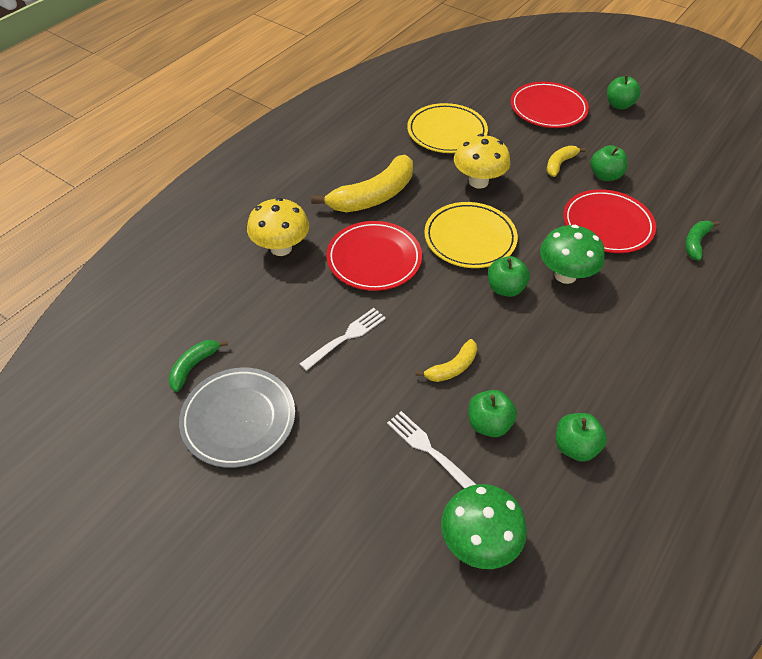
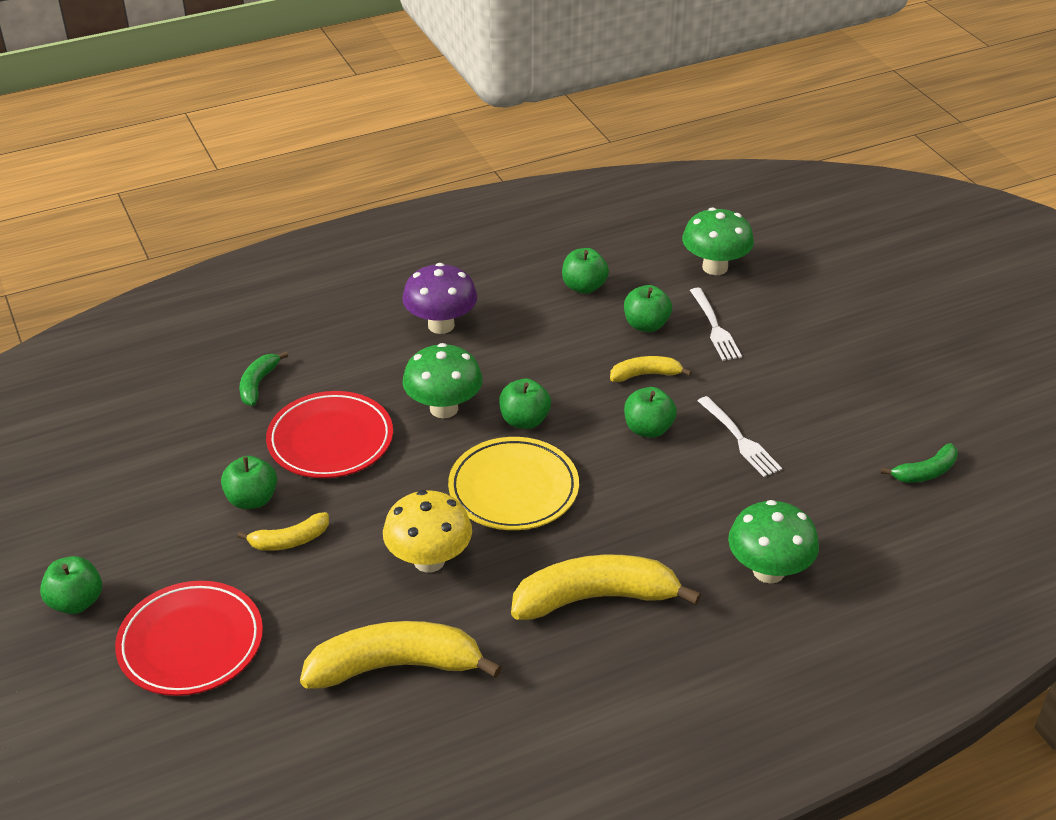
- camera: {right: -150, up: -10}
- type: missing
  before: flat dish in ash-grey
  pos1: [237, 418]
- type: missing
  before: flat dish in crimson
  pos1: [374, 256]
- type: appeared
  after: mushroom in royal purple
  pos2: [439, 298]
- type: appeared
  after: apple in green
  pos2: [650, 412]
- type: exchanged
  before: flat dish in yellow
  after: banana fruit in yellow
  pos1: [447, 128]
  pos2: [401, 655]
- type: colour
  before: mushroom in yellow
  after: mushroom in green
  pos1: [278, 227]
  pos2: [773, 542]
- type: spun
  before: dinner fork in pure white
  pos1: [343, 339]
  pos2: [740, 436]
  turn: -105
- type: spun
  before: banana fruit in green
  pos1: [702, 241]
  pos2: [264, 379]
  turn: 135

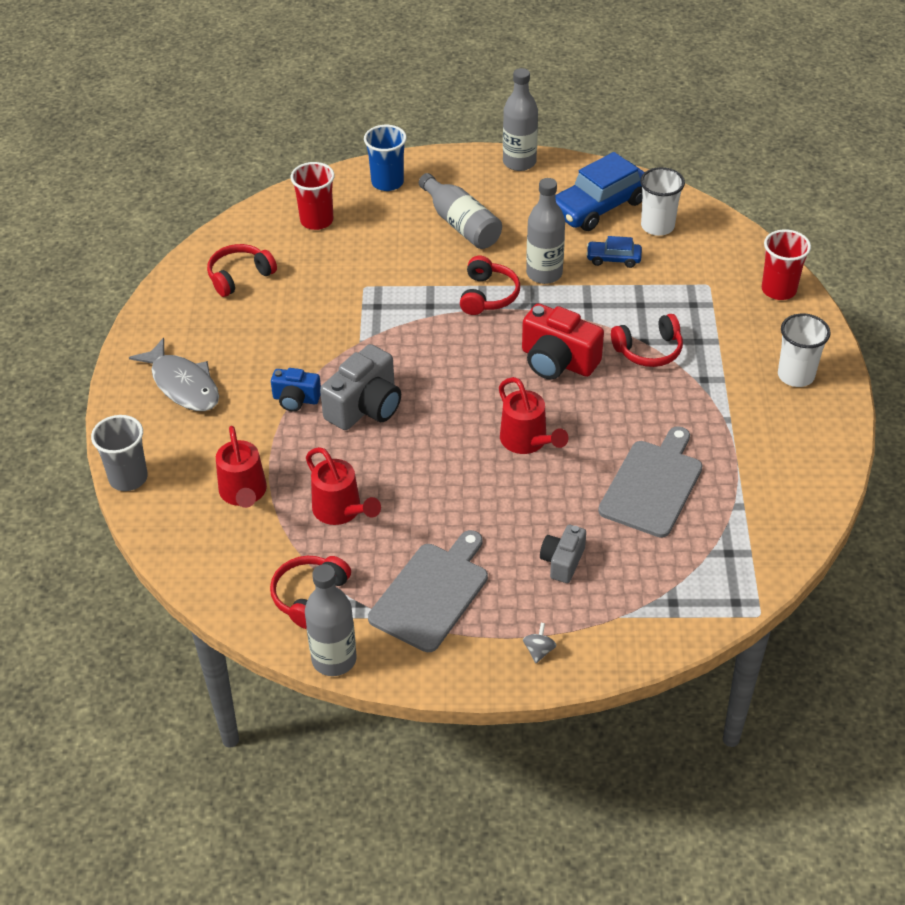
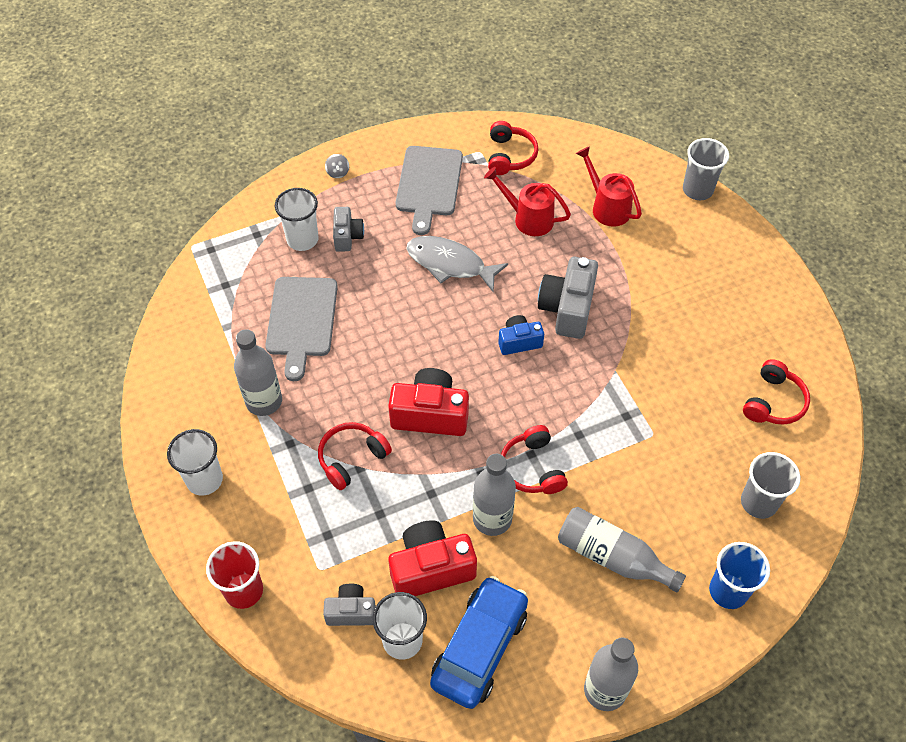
- camera: {right: 155, up: 10}
- type: missing
  before: sprinkling can in crimson
  pos1: [533, 415]
- type: appeared
  after: tumbler in pure white
  pos2: [297, 219]
- type: appeared
  after: photo camera in ash-grey
  pos2: [349, 605]
- type: relocated
  before: fish figure in ash-grey
  pos1: [174, 374]
  pos2: [457, 264]
- type: relocated
  before: photo camera in cobalt
  pos1: [296, 390]
  pos2: [521, 335]
- type: relocated
  before: drink bottle in ash-grey
  pos1: [331, 620]
  pos2: [258, 372]
- type: exchanged
  before: automobile in cobalt
  after: photo camera in crimson
  pos1: [614, 252]
  pos2: [432, 558]
- type: colour
  before: tumbler in crimson
  after: tumbler in ash-grey
  pos1: [313, 196]
  pos2: [771, 485]

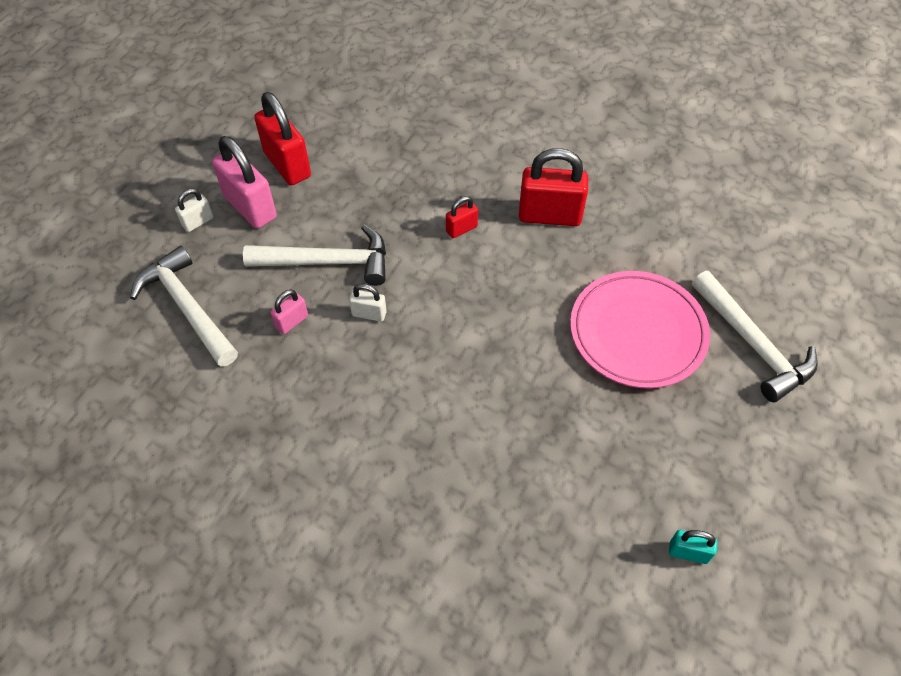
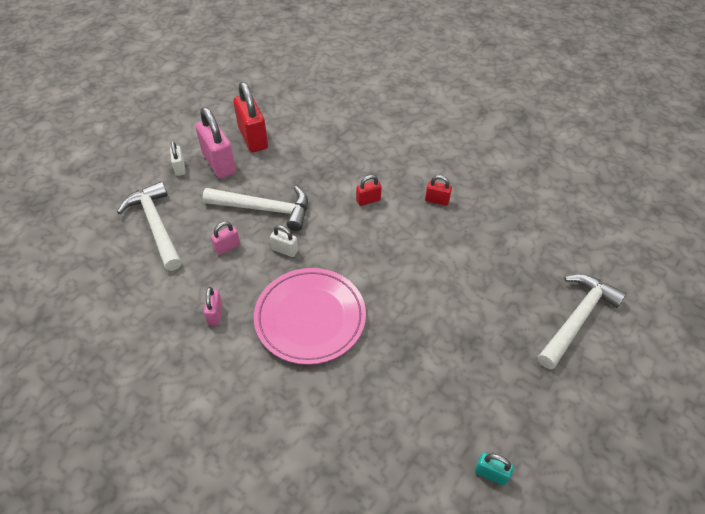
- camera: {right: 10, up: -5}
- type: appeared
  after: lock in rose-pink
  pos2: [213, 306]
- type: relocated
  before: flat dish in rose-pink
  pos1: [640, 330]
  pos2: [310, 316]
- type: spun
  before: lock in pure white
  pos1: [194, 210]
  pos2: [178, 158]
  turn: -75
- type: spun
  before: hammer in pure white
  pos1: [755, 336]
  pos2: [582, 321]
  turn: -120
- type: size
  before: lock in crimson
  pos1: [553, 187]
  pos2: [438, 190]
  scale: 0.5

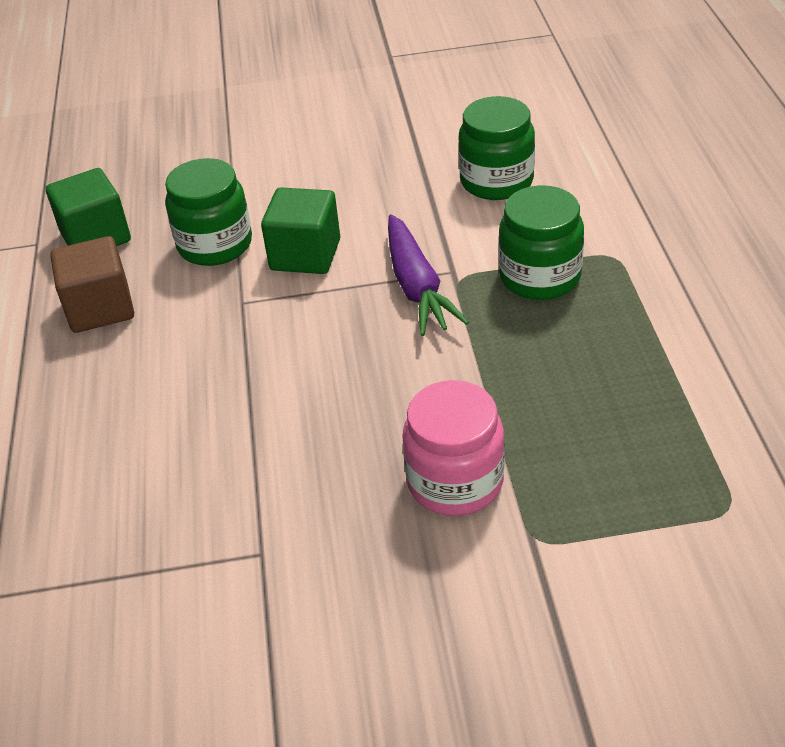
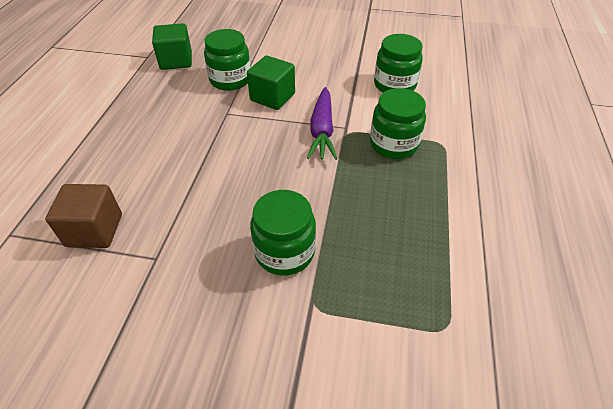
- camera: {right: 15, up: 5}
- type: relocated
  before: cube in russet
  pos1: [92, 284]
  pos2: [83, 216]
- type: colour
  before: jar in rose-pink
  after: jar in green
  pos1: [453, 448]
  pos2: [283, 233]

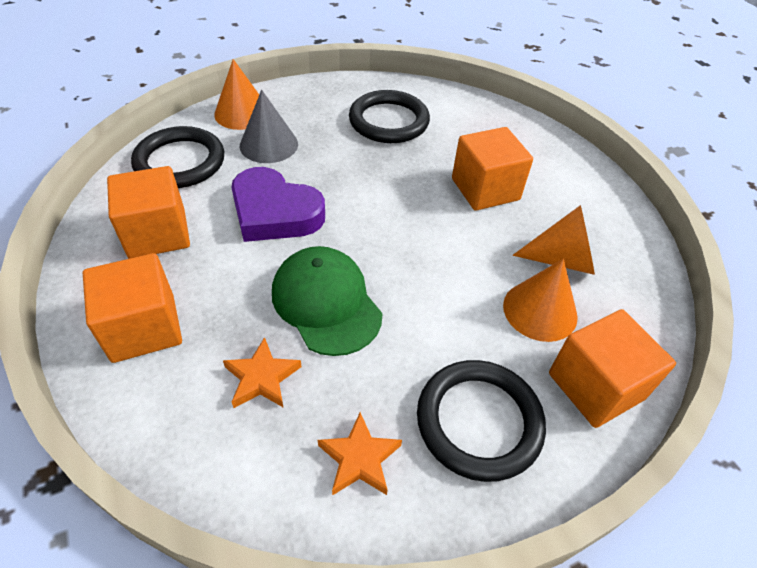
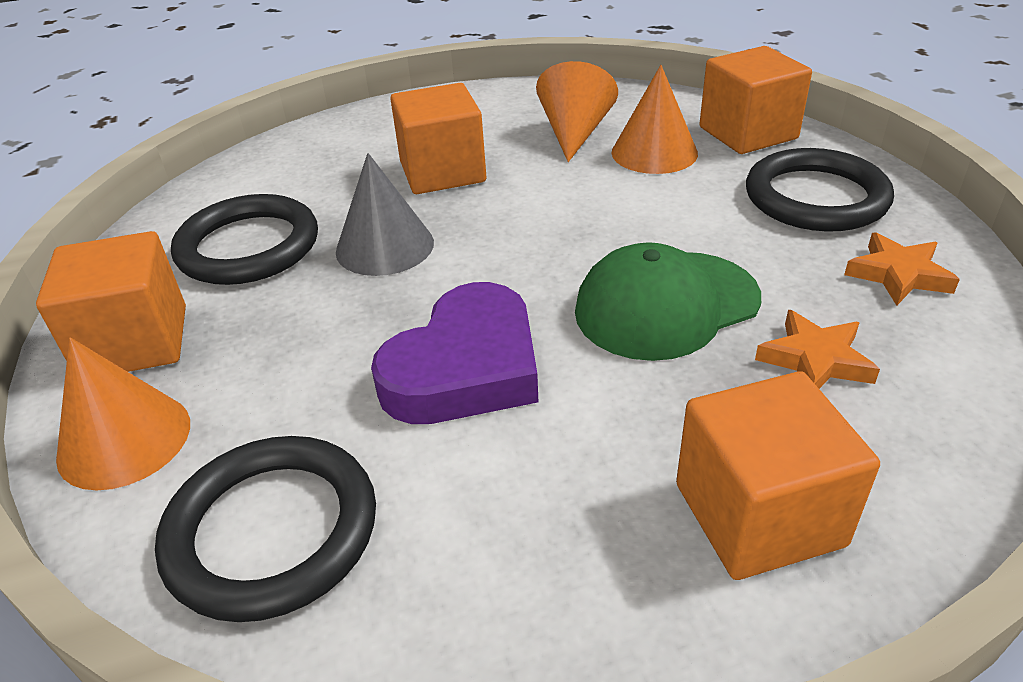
- camera: {right: -80, up: -10}
- type: relocated
  before: cube in orange-coloured
  pos1: [148, 212]
  pos2: [111, 301]
- type: relocated
  before: solid cone in ash-grey
  pos1: [269, 126]
  pos2: [385, 214]

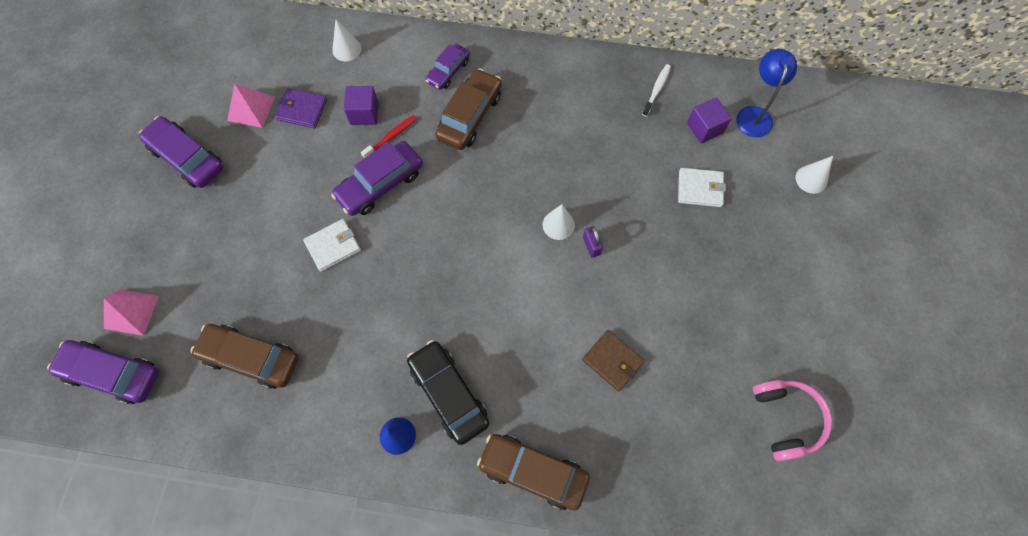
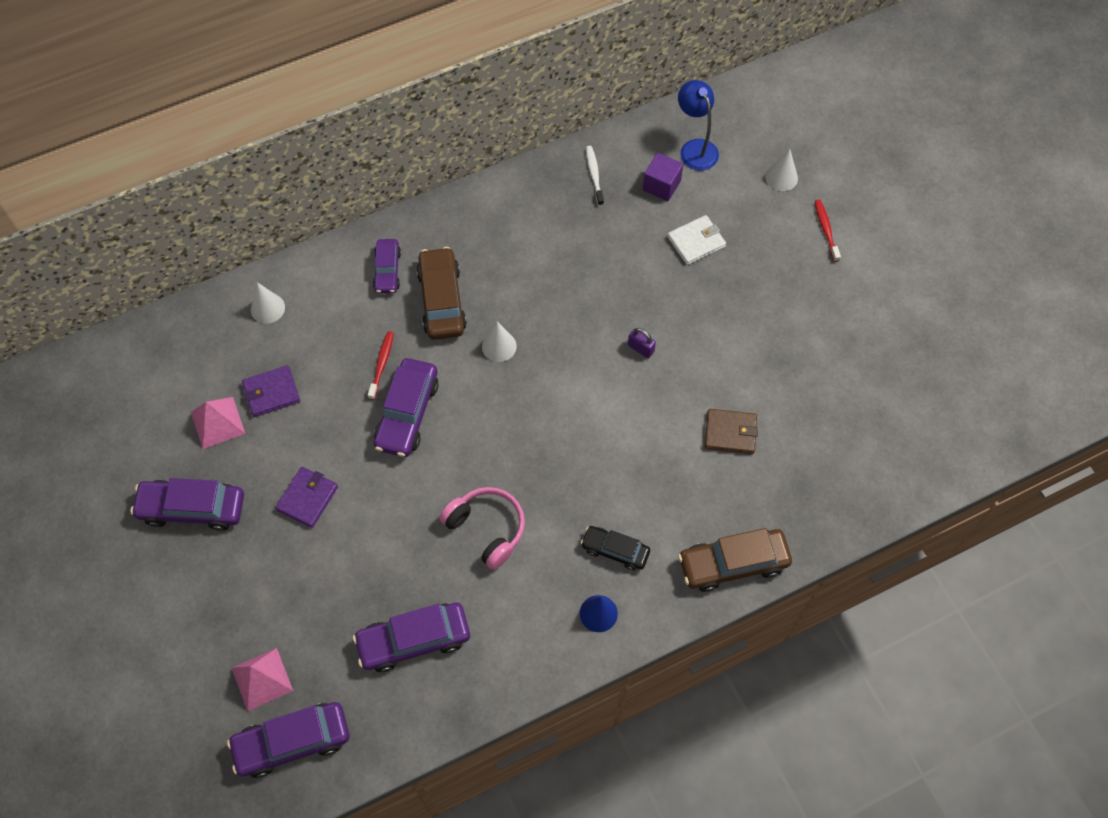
- camera: {right: -35, up: -5}
- type: missing
  before: card wallet in pure white
  pos1: [332, 245]
- type: missing
  before: cube in royal purple
  pos1: [361, 105]
- type: appeared
  after: card wallet in royal purple
  pos2: [306, 497]
- type: appeared
  after: dental brush in crimson
  pos2: [828, 230]
- type: relocated
  before: solid cone in pure white
  pos1: [558, 222]
  pos2: [499, 342]
- type: relocated
  before: headset in rose-pink
  pos1: [792, 420]
  pos2: [482, 528]
- type: colour
  before: automobile in russet
  after: automobile in royal purple
  pos1: [244, 356]
  pos2: [411, 637]
- type: size
  before: automobile in black
  pos1: [448, 392]
  pos2: [615, 548]
  scale: 0.62

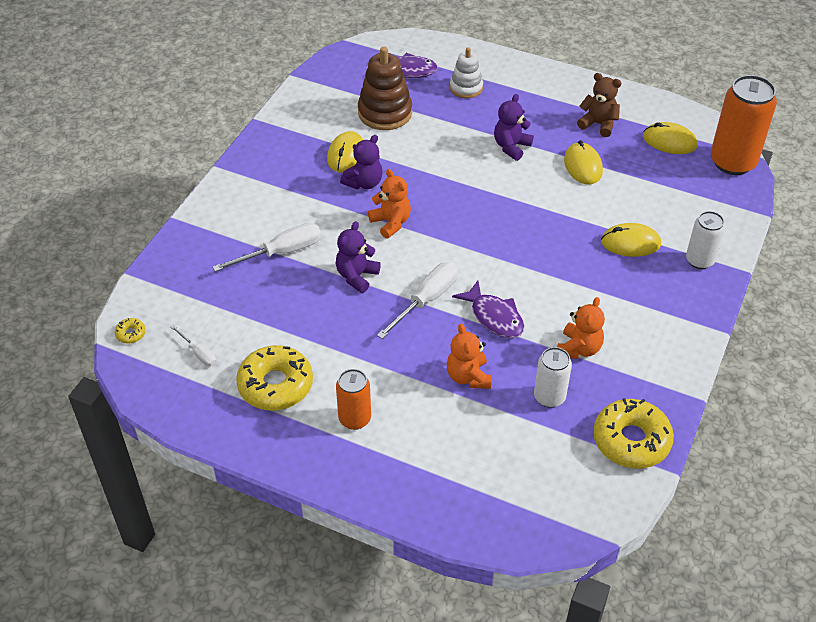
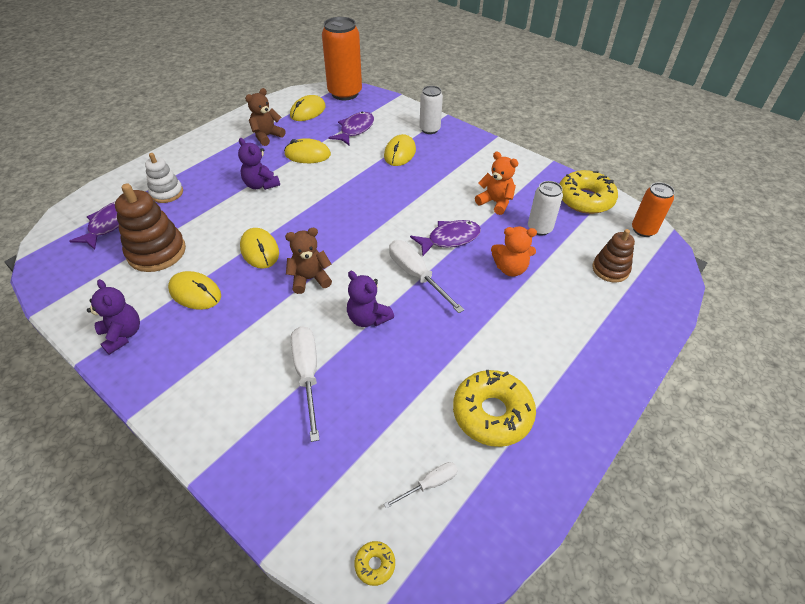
- camera: {right: -75, up: 0}
- type: appeared
  after: computer mouse in yellow
  pos2: [259, 248]
- type: appeared
  after: fish figure in royal purple
  pos2: [351, 128]
- type: appeared
  after: ring stacker in russet
  pos2: [613, 256]
- type: relocated
  before: soda can in orange-coloured
  pos1: [353, 399]
  pos2: [653, 209]
- type: relocated
  before: teddy bear in royal purple
  pos1: [361, 162]
  pos2: [113, 317]
- type: colour
  before: teddy bear in orange-coloured
  after: teddy bear in russet
  pos1: [389, 203]
  pos2: [308, 261]

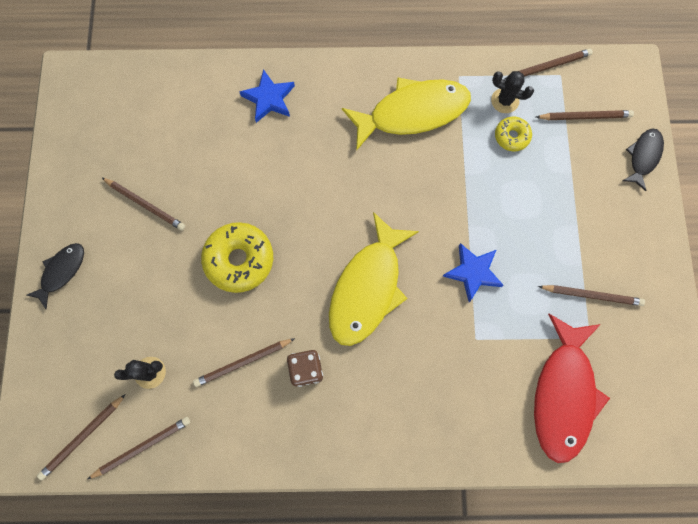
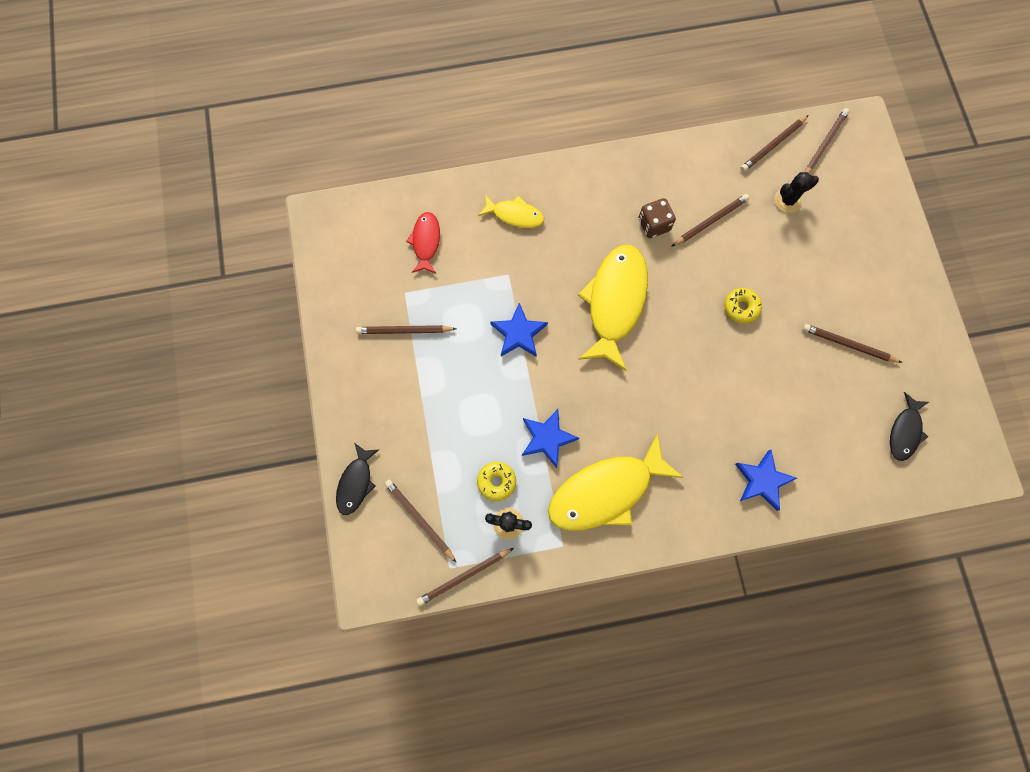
- camera: {right: 170, up: 0}
- type: appeared
  after: fish figure in yellow
  pos2: [511, 211]
- type: appeared
  after: five-pointed star in cobalt
  pos2: [550, 438]
- type: relocated
  before: fish figure in black
  pos1: [55, 276]
  pos2: [909, 426]
- type: spun
  before: lead pencil in russet
  pos1: [585, 115]
  pos2: [421, 521]
  turn: 60
- type: size
  before: glazed donut in yellow
  pos1: [237, 257]
  pos2: [743, 306]
  scale: 0.55
- type: size
  before: fish figure in crimson
  pos1: [572, 388]
  pos2: [423, 242]
  scale: 0.52

